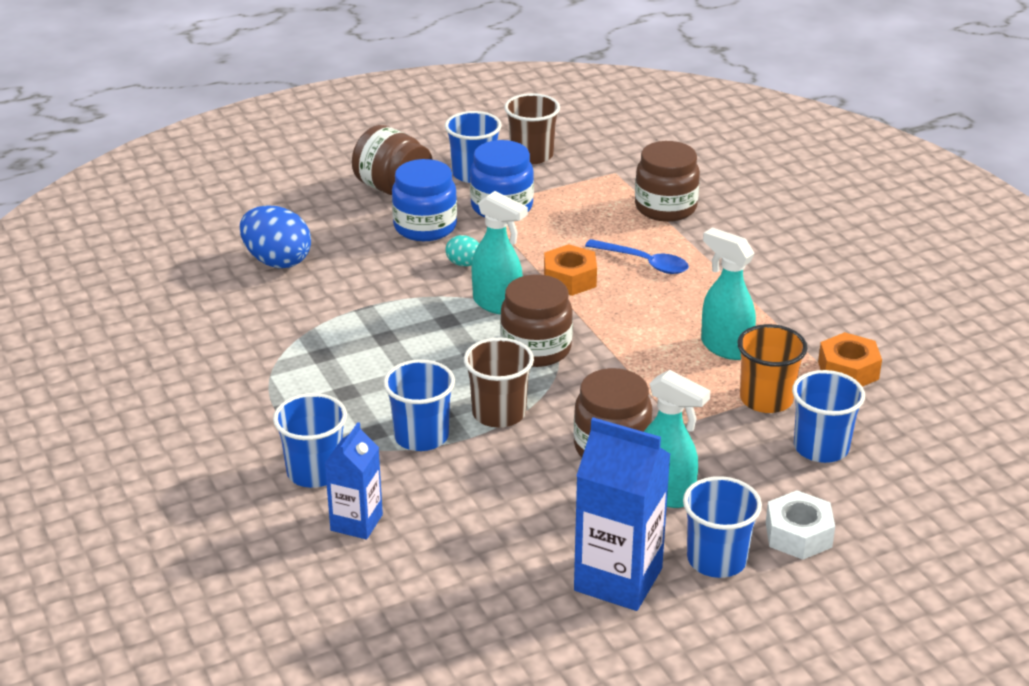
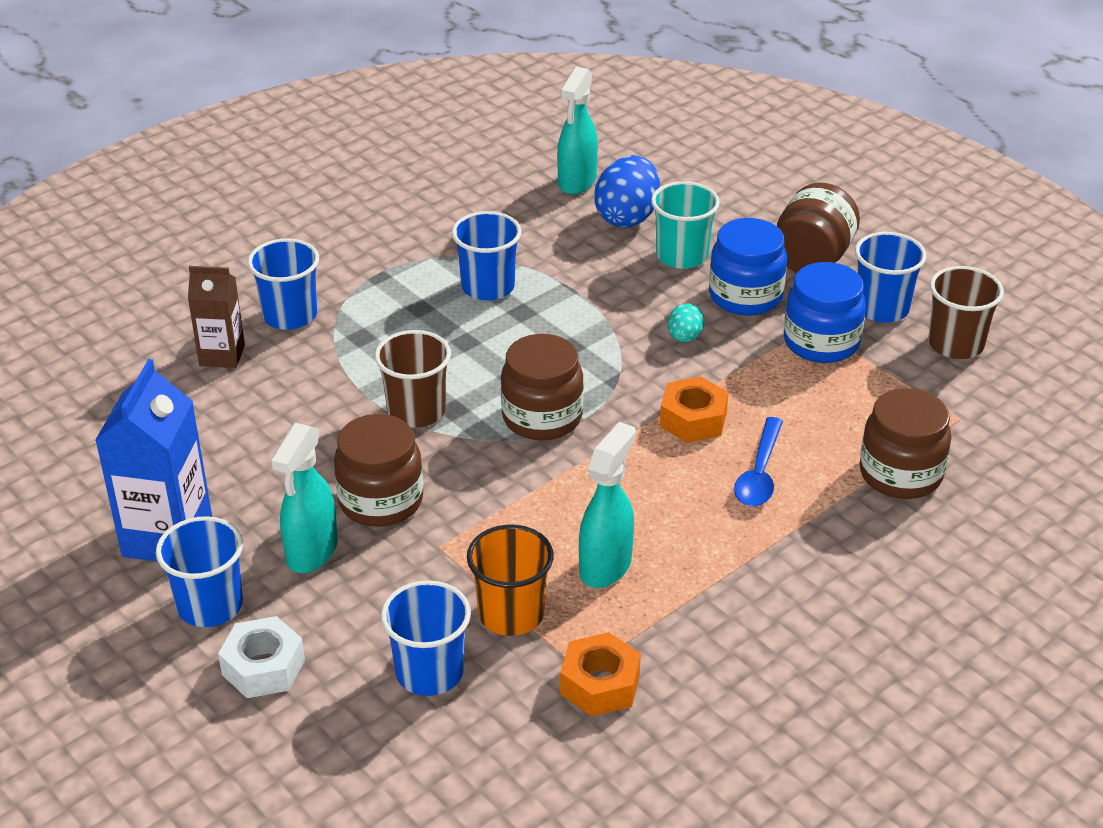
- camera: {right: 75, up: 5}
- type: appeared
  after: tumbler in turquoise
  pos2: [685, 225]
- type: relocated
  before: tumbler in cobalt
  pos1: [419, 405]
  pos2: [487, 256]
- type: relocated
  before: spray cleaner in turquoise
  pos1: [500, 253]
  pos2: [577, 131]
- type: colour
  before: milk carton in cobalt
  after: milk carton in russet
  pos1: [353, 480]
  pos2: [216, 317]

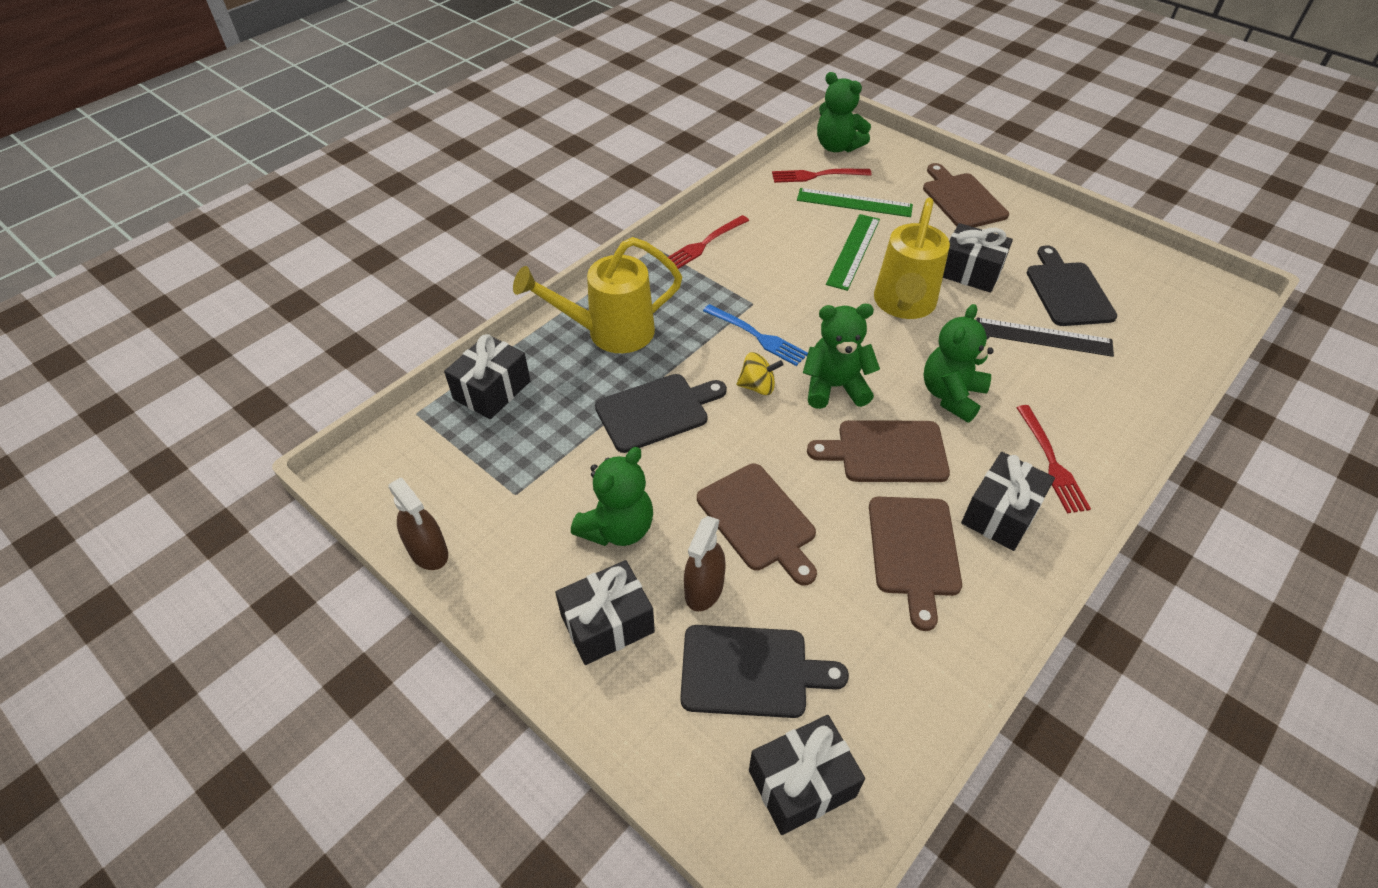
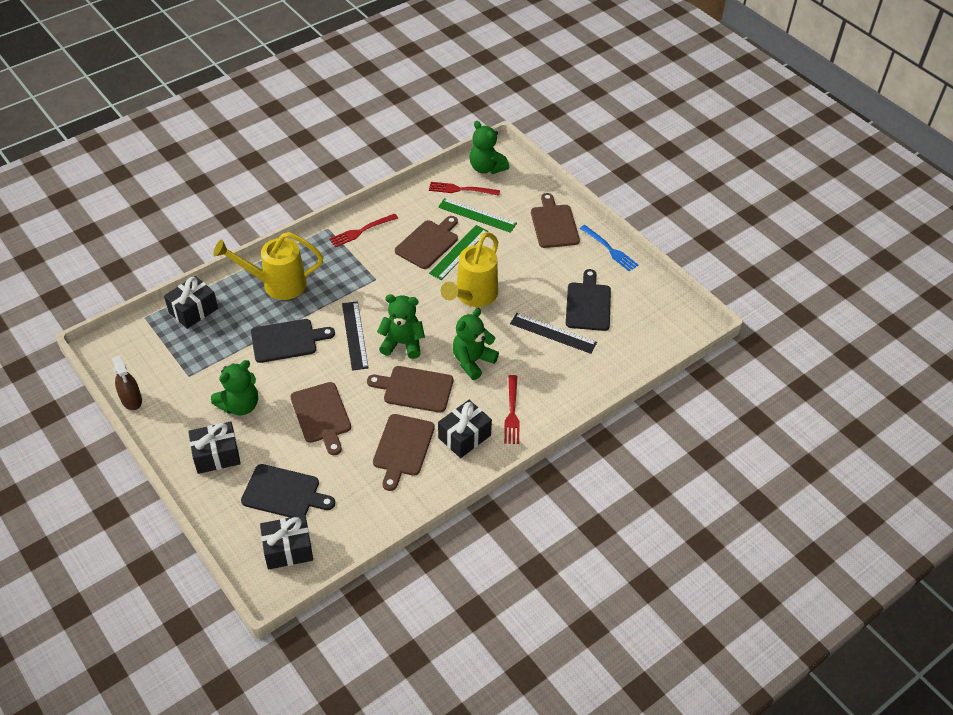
- camera: {right: 10, up: 0}
- type: missing
  before: spray cleaner in russet
  pos1: [705, 563]
- type: missing
  before: present in black
  pos1: [978, 258]
- type: appeared
  after: bread board in russet
  pos2: [426, 242]
- type: relocated
  before: dinner fork in cobalt
  pos1: [755, 335]
  pos2: [609, 248]
- type: exchanged
  before: spinning top in yellow
  after: measuring stick in black
  pos1: [760, 373]
  pos2: [355, 336]

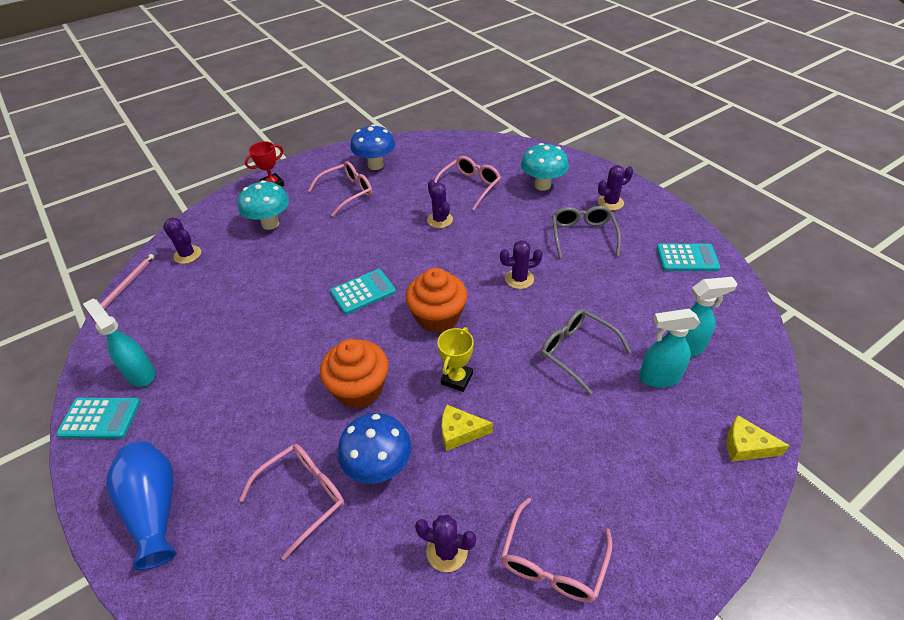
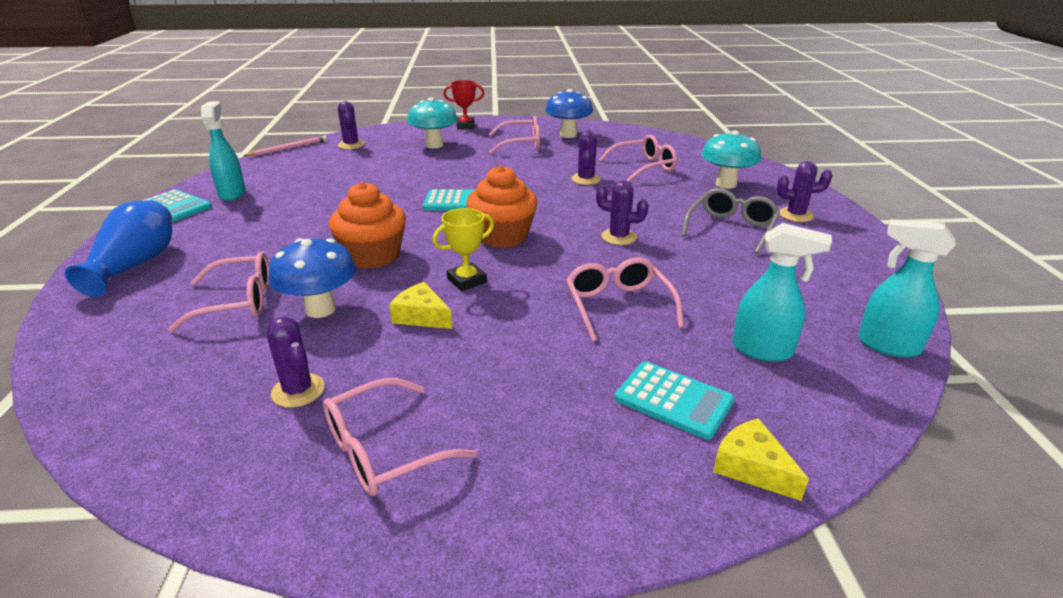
- camera: {right: 30, up: -15}
- type: relocated
  before: spray cleaner in turquoise
  pos1: [669, 348]
  pos2: [907, 288]
- type: relocated
  before: calculator in turquoise
  pos1: [688, 257]
  pos2: [675, 400]
- type: colour
  before: eyeglasses in ash-grey
  after: eyeglasses in rose-pink
  pos1: [586, 352]
  pos2: [625, 299]

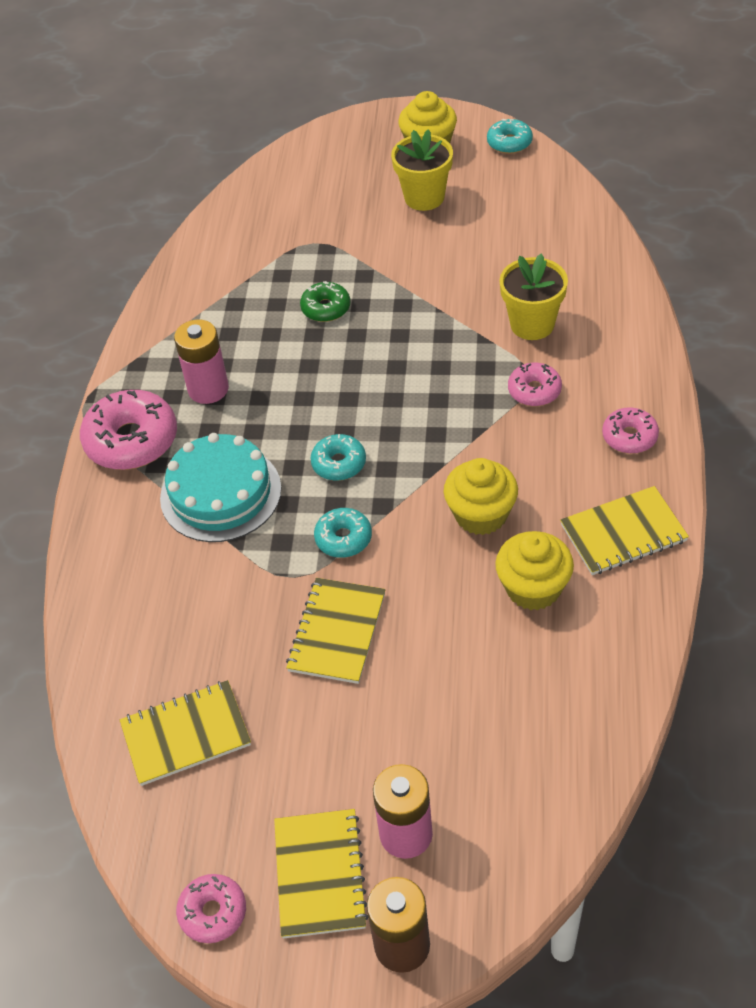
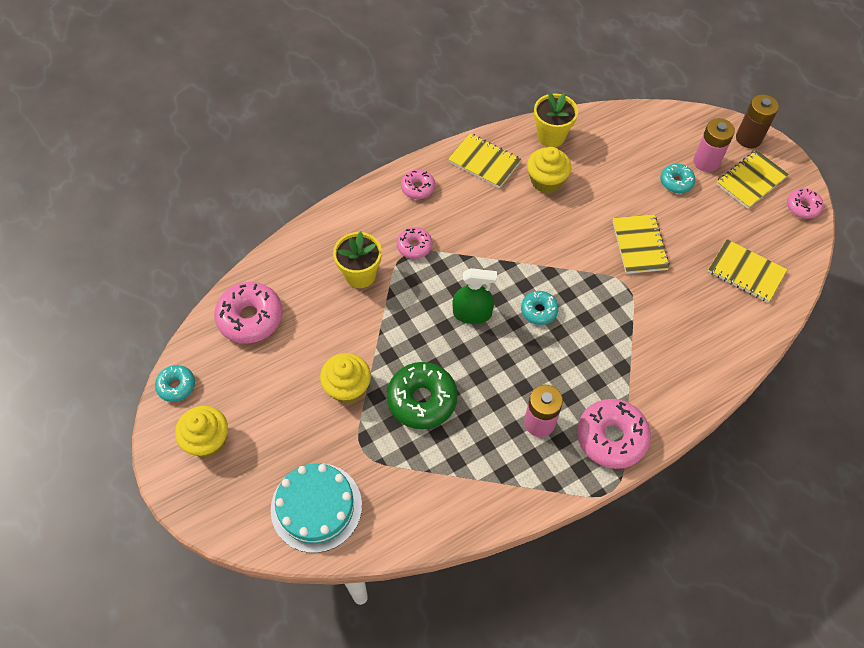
- camera: {right: -130, up: 10}
- type: appeared
  after: glazed donut in rose-pink
  pos2: [248, 313]
- type: appeared
  after: spray cleaner in green
  pos2: [475, 296]
- type: relocated
  before: gateau in turquoise
  pos1: [220, 487]
  pos2: [316, 508]
- type: relocated
  before: glazed donut in turquoise
  pos1: [343, 533]
  pos2: [678, 178]
- type: relocated
  before: plant pot in yellow
  pos1: [422, 170]
  pos2: [556, 120]
- type: relocated
  before: fairy cake in yellow
  pos1: [481, 496]
  pos2: [345, 378]
- type: spun
  before: exercise book in yellow
  pos1: [335, 631]
  pos2: [641, 244]
  turn: -75
- type: size
  before: glazed donut in green
  pos1: [325, 301]
  pos2: [422, 395]
  scale: 1.78

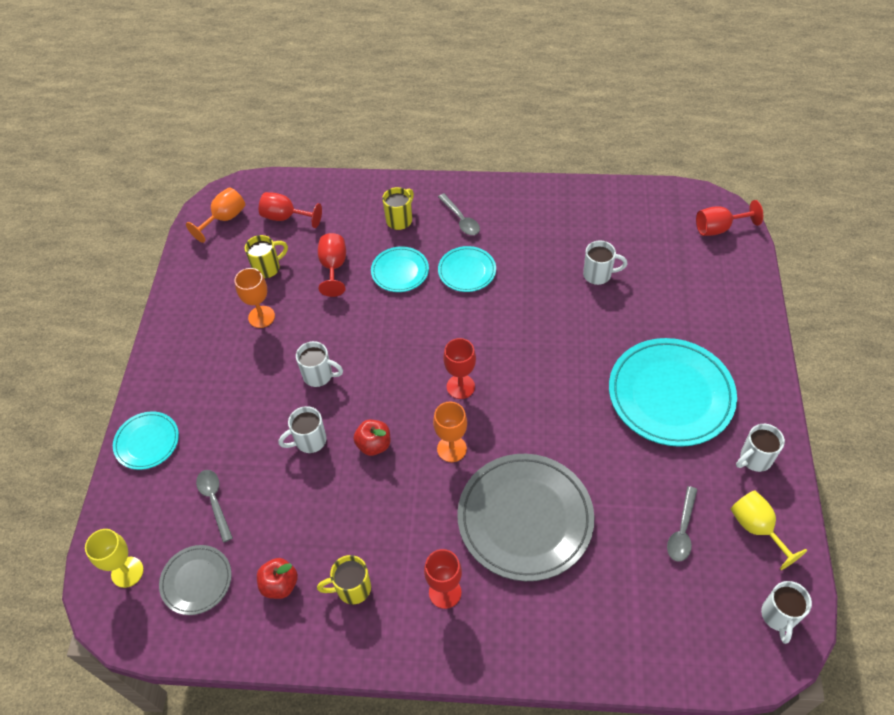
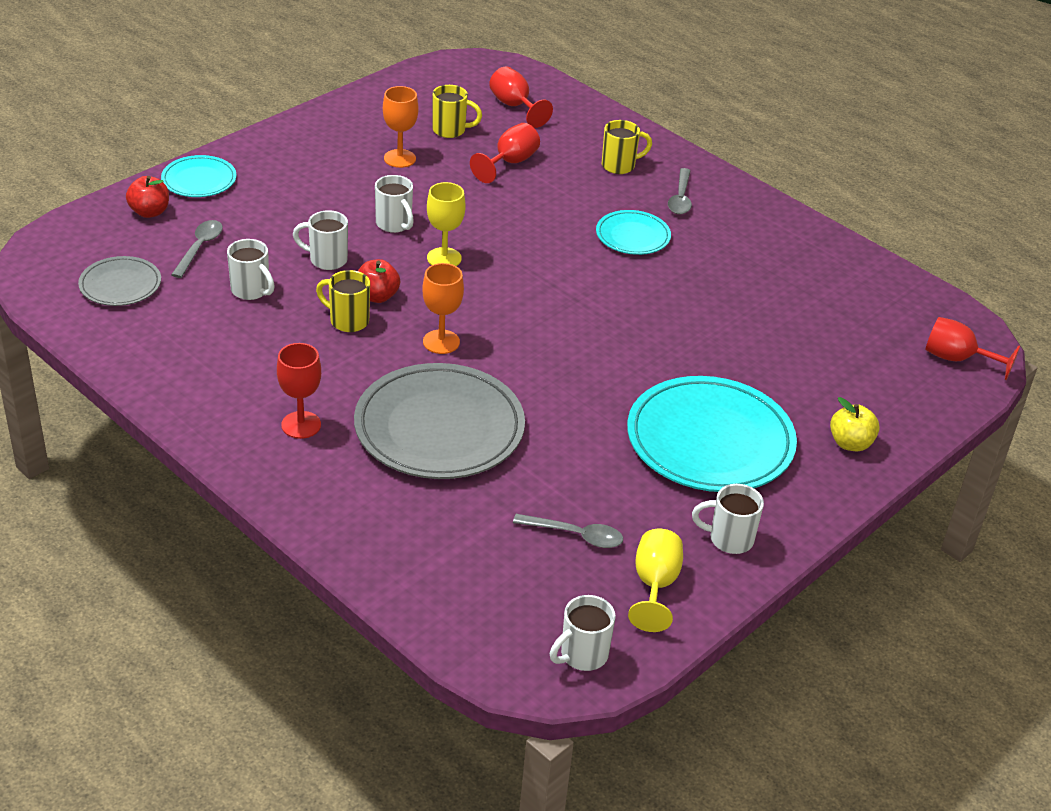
- camera: {right: 35, up: -15}
- type: missing
  before: chalice in orange-coloured
  pos1: [215, 215]
- type: missing
  before: flat dish in turquoise
  pos1: [400, 269]
- type: missing
  before: chalice in crimson
  pos1: [459, 368]
- type: appeared
  after: apple in yellow
  pos2: [855, 424]
- type: relocated
  before: chalice in yellow
  pos1: [114, 558]
  pos2: [446, 224]
- type: relocated
  before: apple in crimson
  pos1: [277, 578]
  pos2: [147, 197]
- type: relocated
  before: tea mug in yellow
  pos1: [344, 579]
  pos2: [343, 301]
- type: relocated
  before: tea mug in pure white
  pos1: [605, 262]
  pos2: [251, 269]
- type: spun
  before: tablespoon in ash-grey
  pos1: [682, 524]
  pos2: [568, 531]
  turn: -135

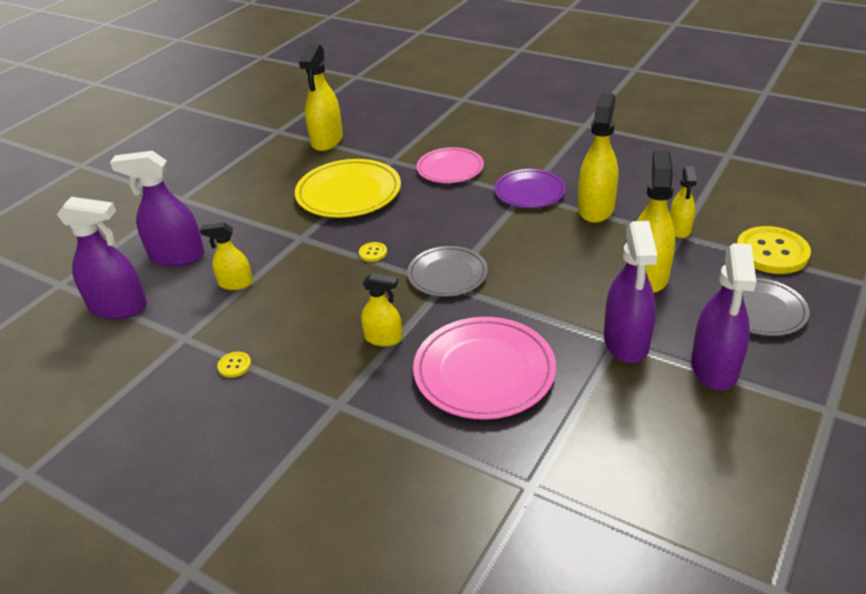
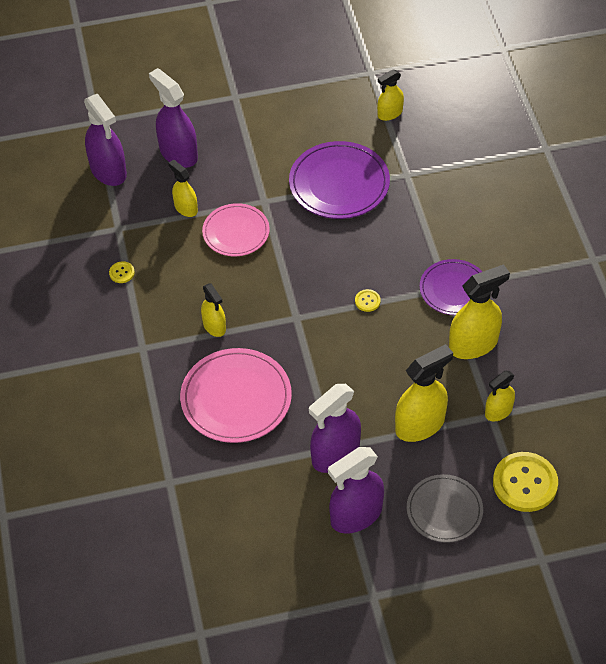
- camera: {right: 45, up: 15}
- type: missing
  before: flat dish in ash-grey
  pos1: [447, 271]
- type: relocated
  before: sewing button in yellow
  pos1: [373, 252]
  pos2: [368, 300]
- type: relocated
  before: flat dish in rose-pink
  pos1: [450, 165]
  pos2: [236, 229]
- type: colour
  before: flat dish in yellow
  after: flat dish in royal purple
  pos1: [348, 188]
  pos2: [339, 180]
- type: size
  before: spray cleaner in yellow
  pos1: [321, 97]
  pos2: [390, 95]
  scale: 0.58

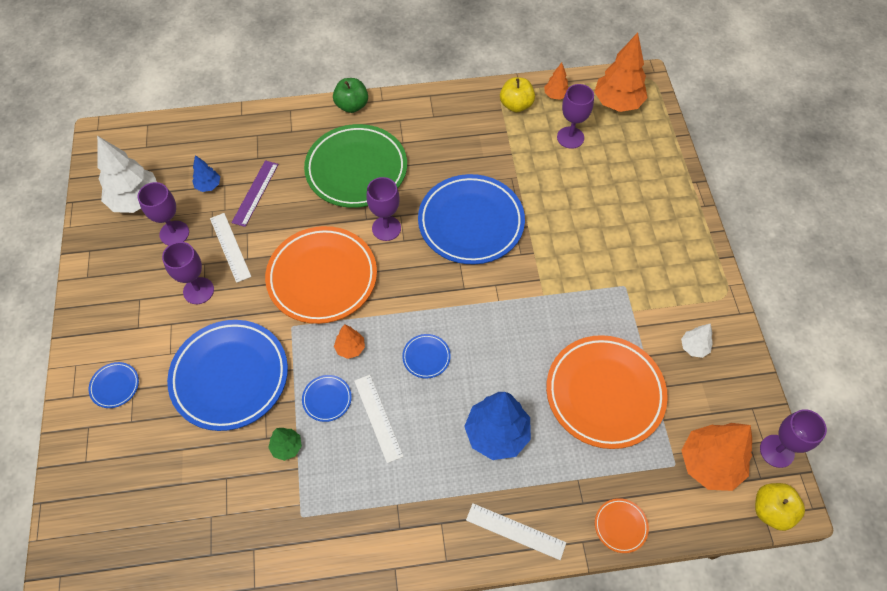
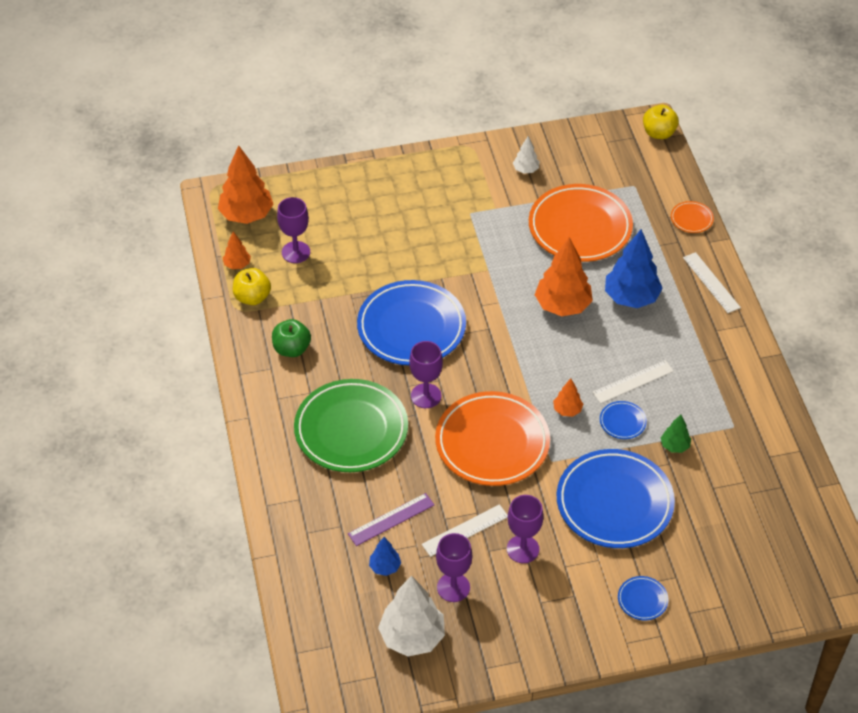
- camera: {right: -95, up: -10}
- type: missing
  before: flat dish in cobalt
  pos1: [426, 356]
- type: missing
  before: chalice in royal purple
  pos1: [793, 438]
- type: relocated
  before: apple in green
  pos1: [350, 95]
  pos2: [291, 338]
- type: relocated
  before: fir tree in orange-coloured
  pos1: [716, 457]
  pos2: [564, 277]
- type: spun
  before: measuring stick in royal purple
  pos1: [255, 193]
  pos2: [391, 519]
  turn: -45
- type: spun
  before: measuring stick in pure white
  pos1: [516, 531]
  pos2: [712, 282]
  turn: -45

